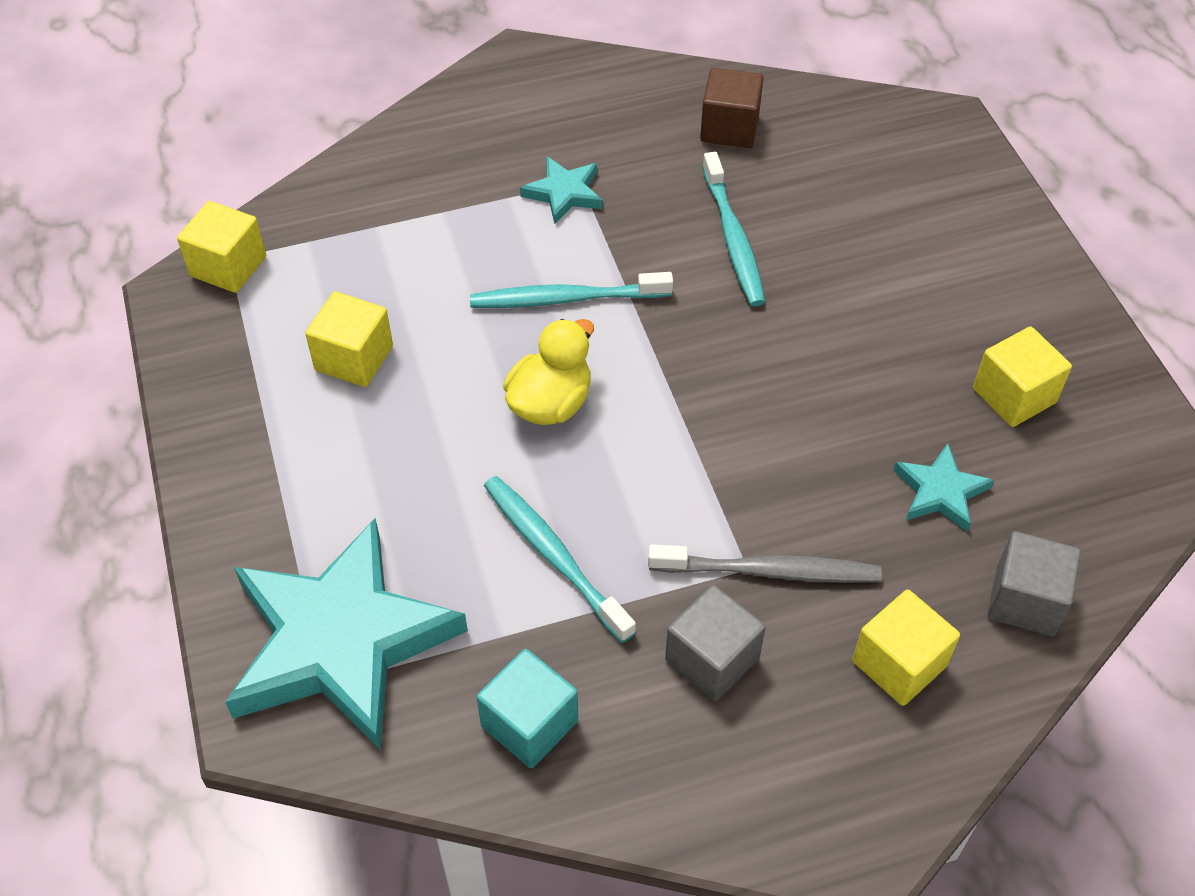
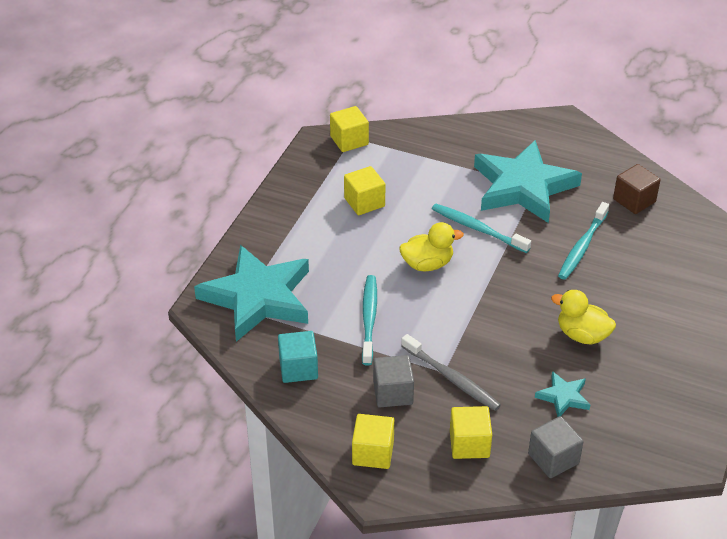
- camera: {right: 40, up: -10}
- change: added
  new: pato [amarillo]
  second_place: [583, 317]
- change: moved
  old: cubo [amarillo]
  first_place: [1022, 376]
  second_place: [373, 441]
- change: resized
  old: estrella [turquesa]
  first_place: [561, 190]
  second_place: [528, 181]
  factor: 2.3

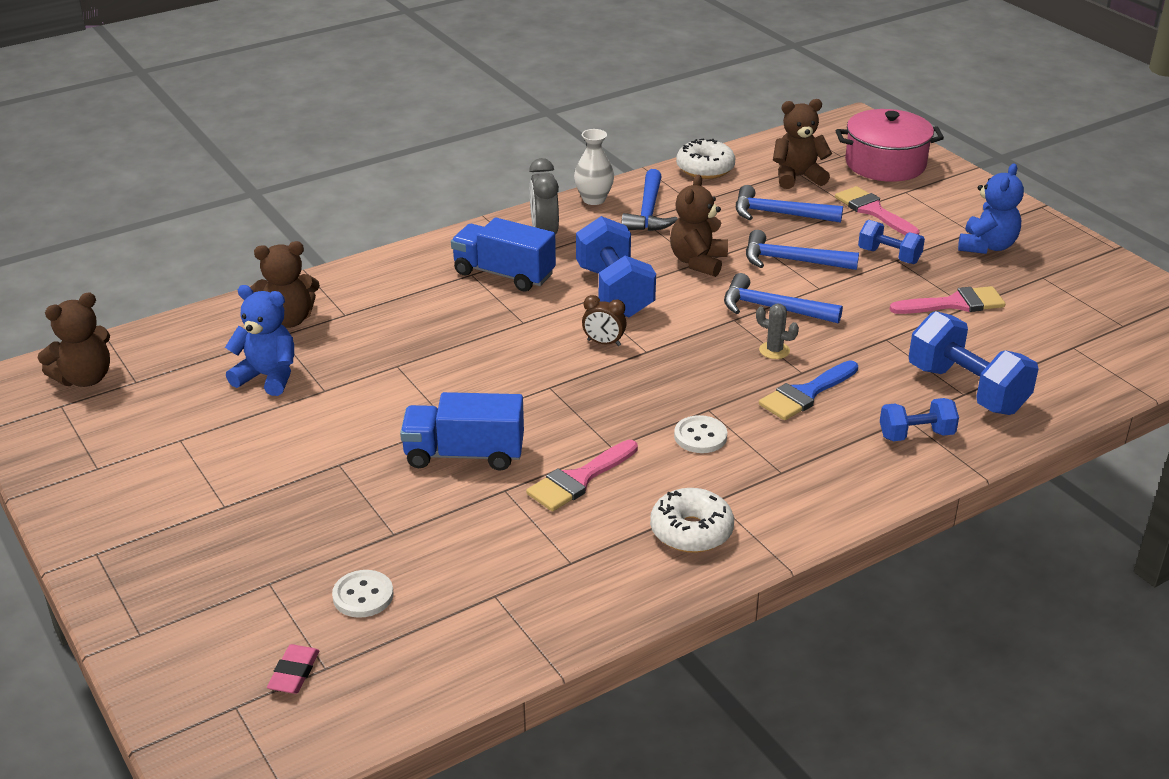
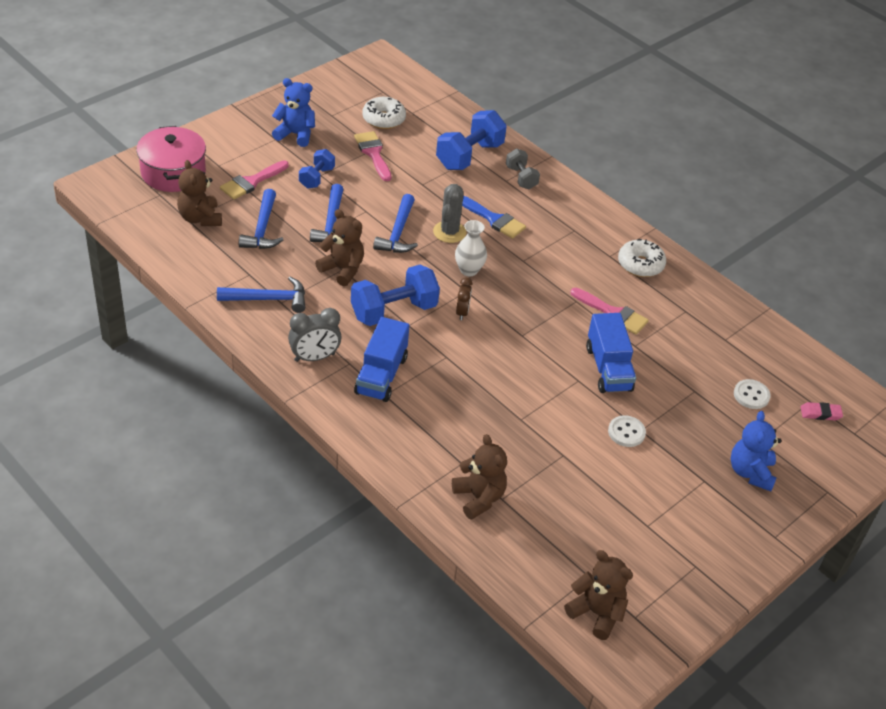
- camera: {right: -105, up: 10}
- change: moved
  old: osito [azul]
  first_place: [259, 340]
  second_place: [756, 451]
- change: moved
  old: florero [blanco]
  first_place: [594, 167]
  second_place: [471, 248]
- change: moved
  old: botón [blanco]
  first_place: [700, 434]
  second_place: [627, 431]
- change: moved
  old: rosquilla [blanco]
  first_place: [705, 158]
  second_place: [384, 113]
- change: recoloured
  old: mancuerna [azul]
  new: mancuerna [gris]
  first_place: [919, 419]
  second_place: [523, 168]
- change: turned
  old: osito [marrón]
  first_place: [699, 226]
  second_place: [339, 247]
  degrees: -150
- change: resized
  old: cactus [gris]
  first_place: [777, 331]
  second_place: [449, 213]
  factor: 1.63

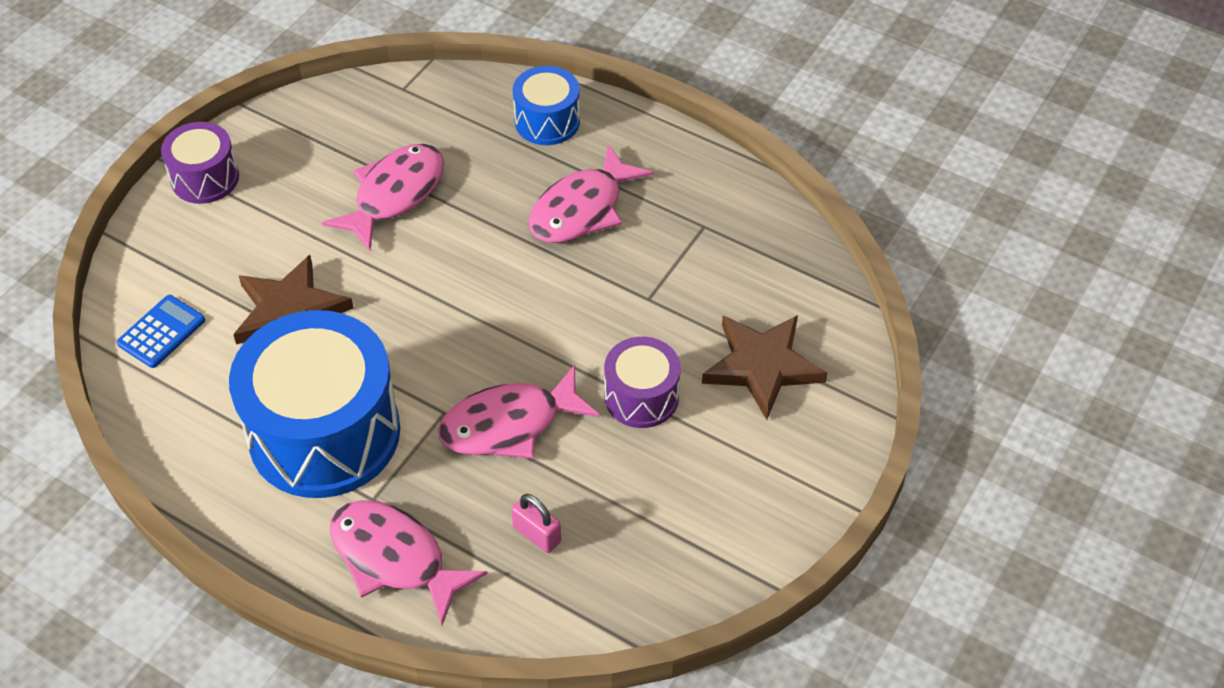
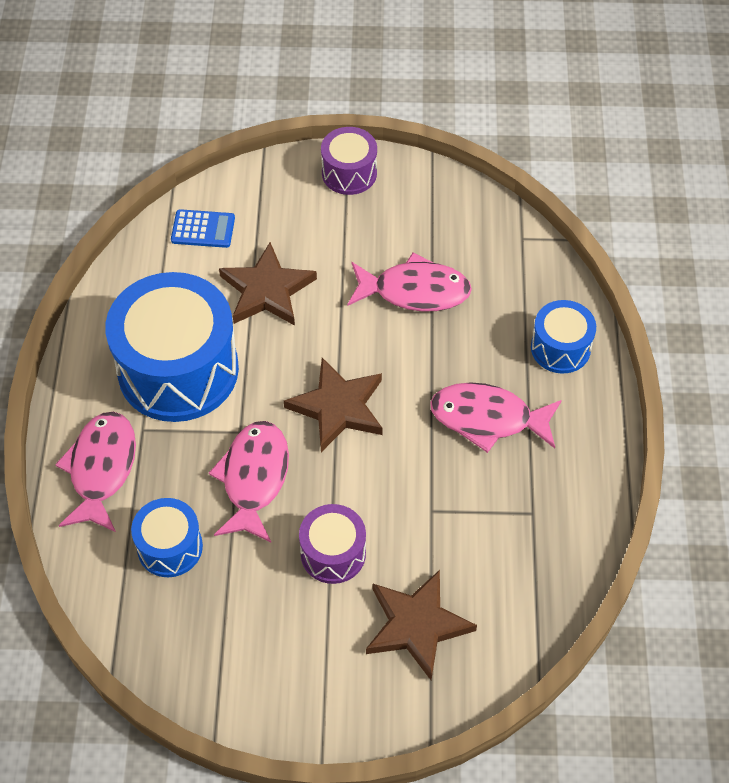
- camera: {right: 60, up: 5}
- change: added
  new: estrella [marrón]
  second_place: [333, 405]
- change: replaced
  old: candado [rosa]
  new: tambor [azul]
  first_place: [536, 523]
  second_place: [167, 537]
- change: turned
  old: pez [rosa]
  first_place: [519, 412]
  second_place: [249, 482]
  degrees: 60

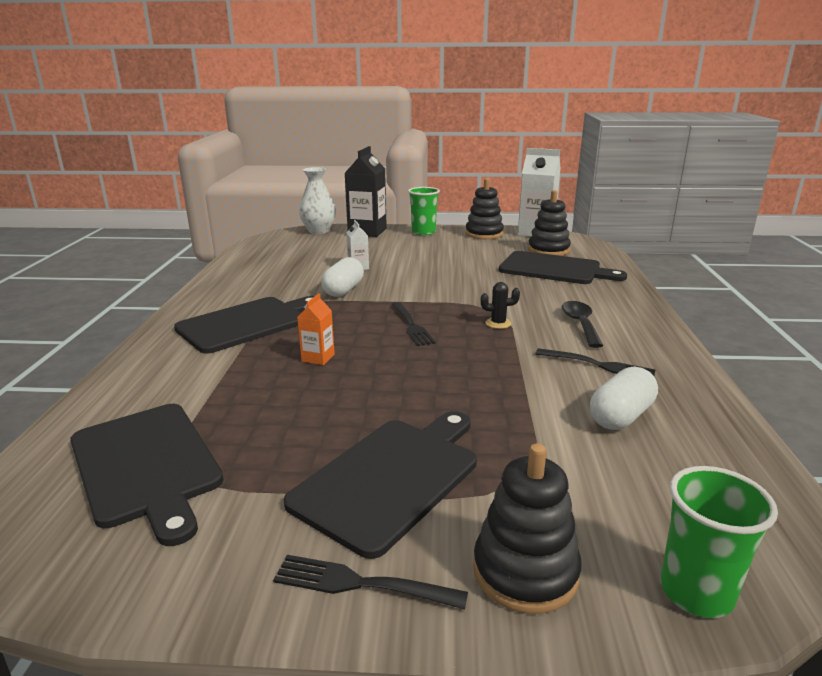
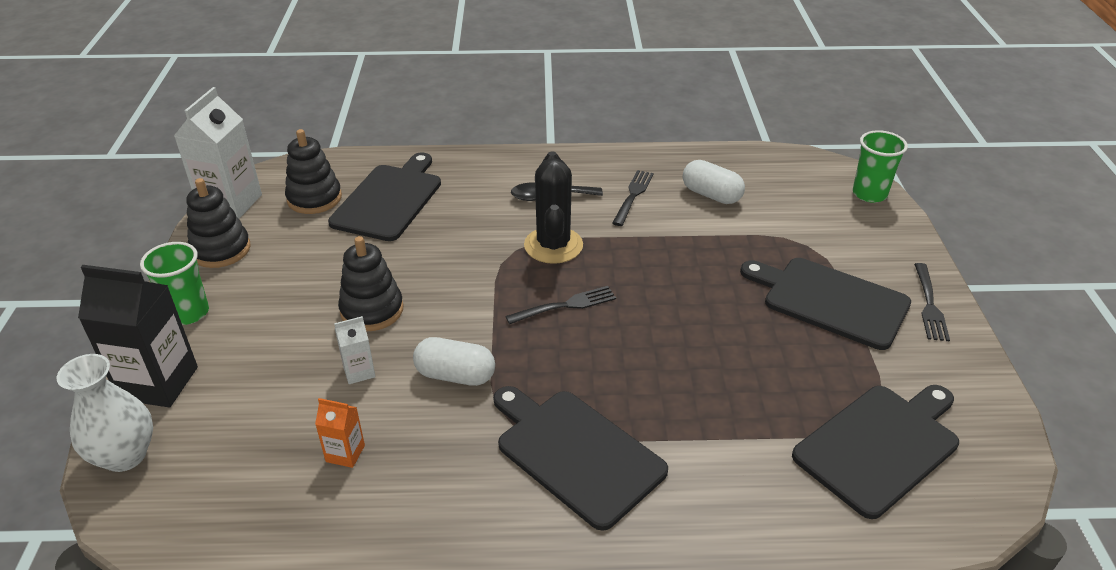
- camera: {right: -95, up: 15}
- change: moved
  old: cartón de leche [naranja]
  first_place: [316, 329]
  second_place: [340, 433]
- change: moved
  old: juguete apilable [negro]
  first_place: [527, 529]
  second_place: [370, 283]
- change: resized
  old: cactus [negro]
  first_place: [500, 305]
  second_place: [553, 207]
  factor: 2.19

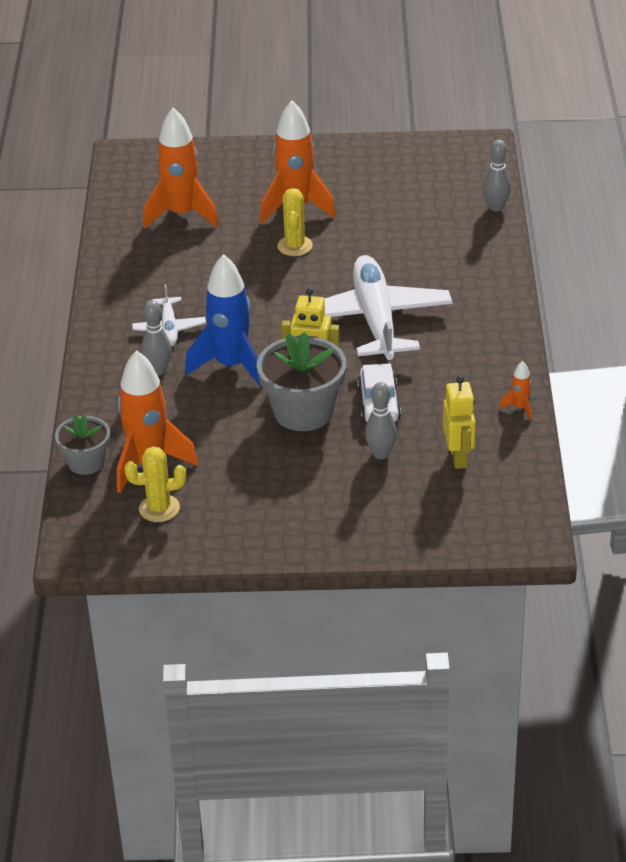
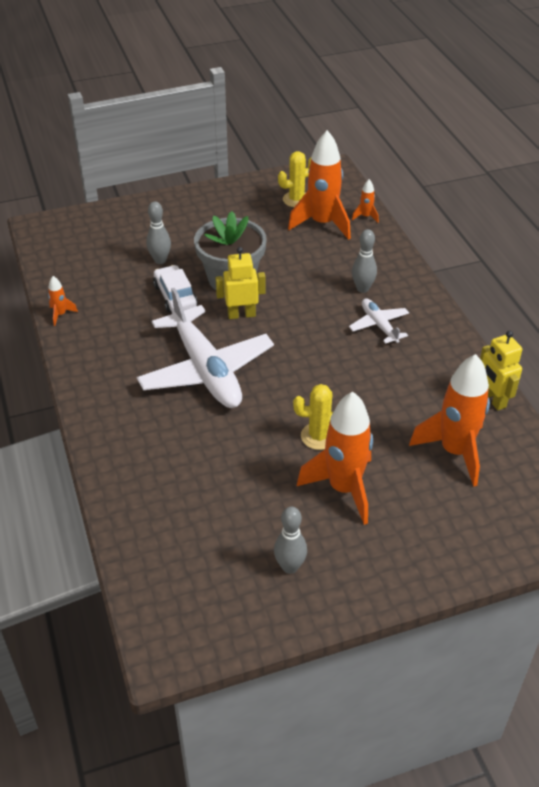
- camera: {right: 160, up: 5}
- change: removed
  old: cohete [azul]
  first_place: [223, 321]
- change: moved
  old: robot [amarillo]
  first_place: [459, 422]
  second_place: [501, 370]
- change: moved
  old: bolo [gris]
  first_place: [497, 175]
  second_place: [290, 540]
- change: replaced
  old: maceta [gris]
  new: cohete [naranja]
  first_place: [82, 445]
  second_place: [365, 201]
- change: turned
  old: cactus [amarillo]
  first_place: [295, 222]
  second_place: [315, 417]
  degrees: -75

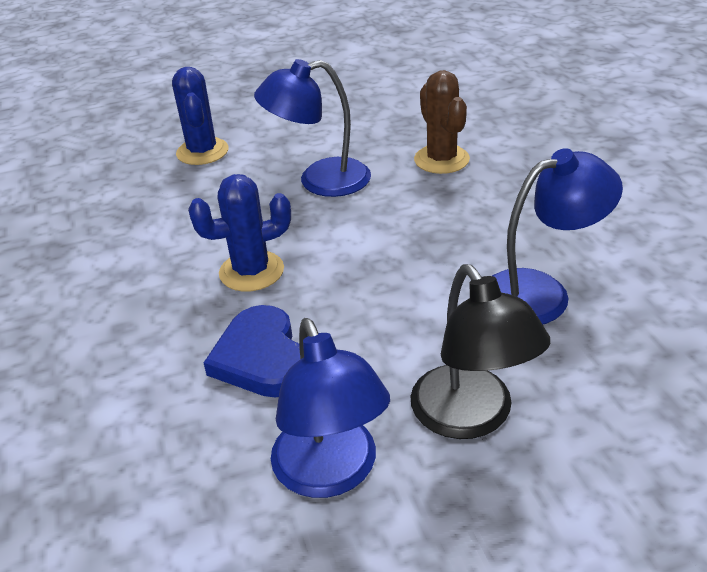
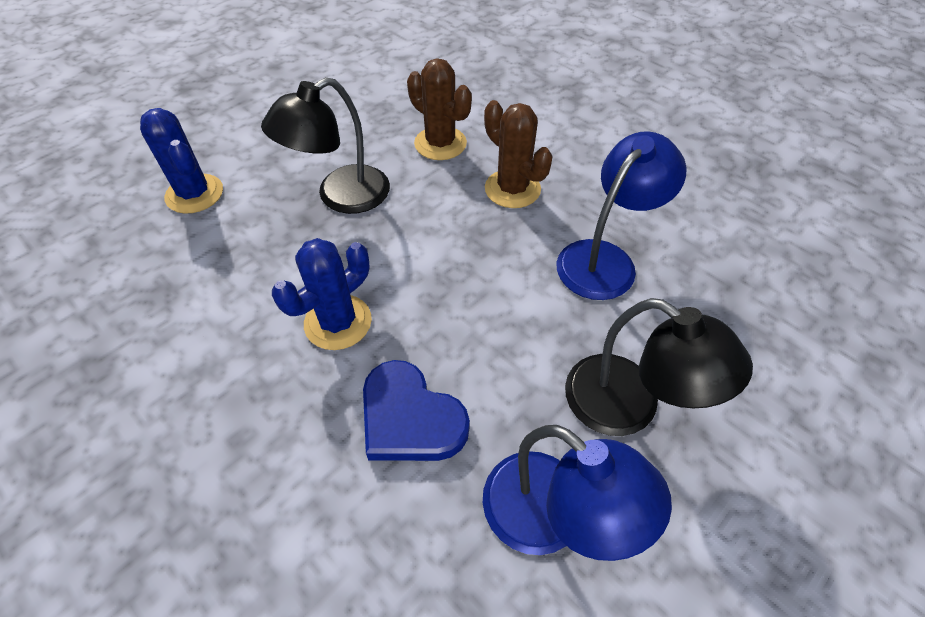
- camera: {right: -30, up: 15}
- change: added
  new: cactus [marrón]
  second_place: [518, 154]
- change: recoloured
  old: lámpara [azul]
  new: lámpara [negro]
  first_place: [312, 128]
  second_place: [325, 145]

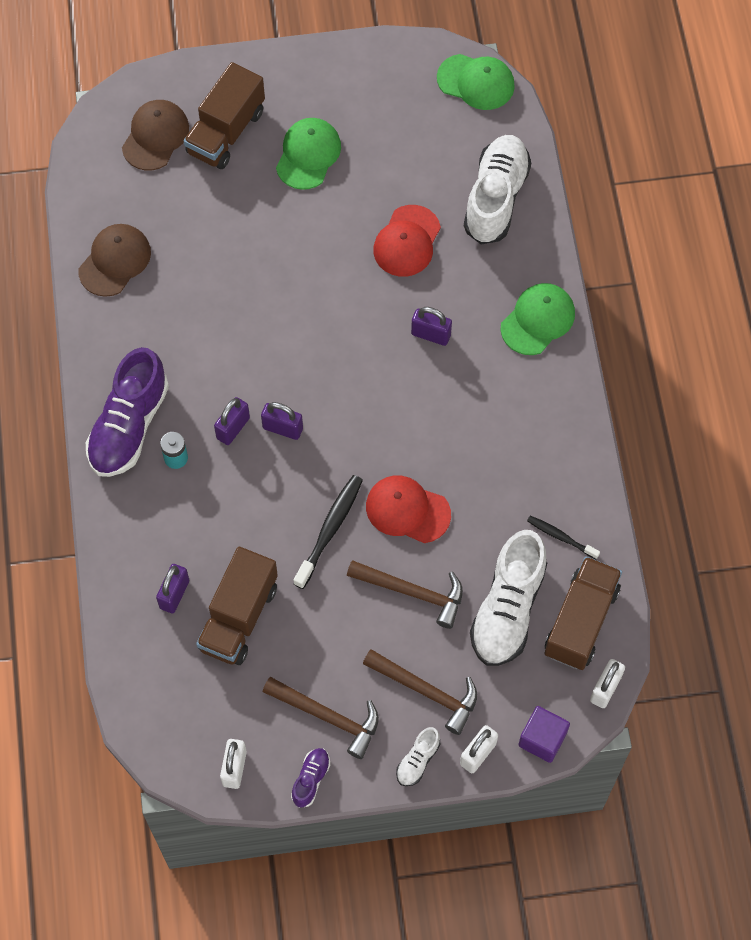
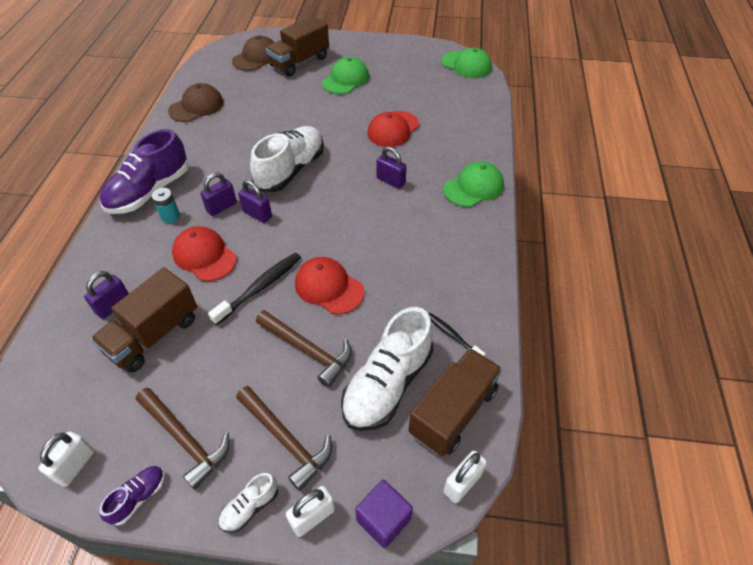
- camera: {right: 15, up: -15}
- change: added
  new: gorra [rojo]
  second_place: [204, 253]
- change: moved
  old: zapato [blanco]
  first_place: [497, 189]
  second_place: [287, 159]

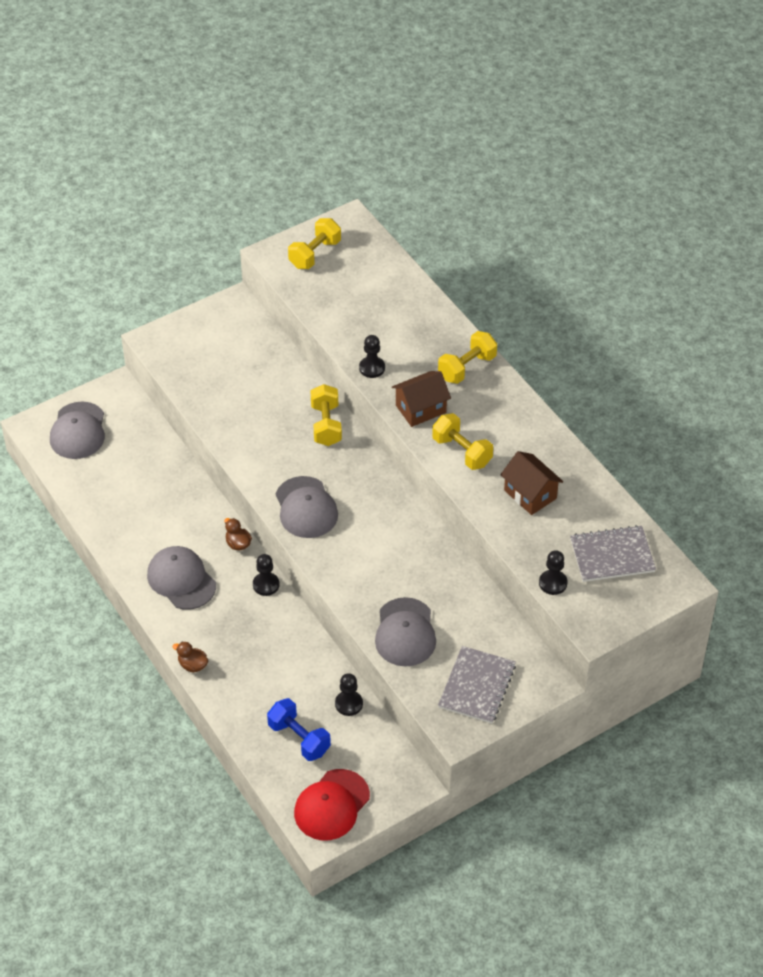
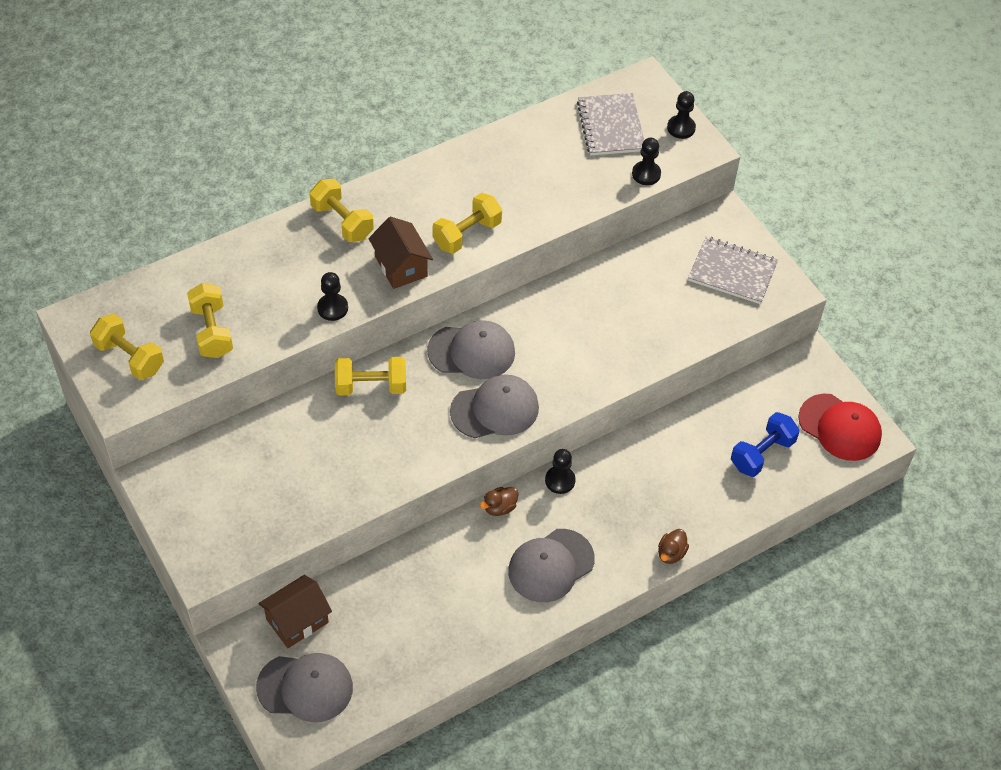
- camera: {right: -90, up: 5}
- change: added
  new: mancuerna [amarillo]
  second_place: [210, 320]
- change: moved
  old: peón [negro]
  first_place: [349, 694]
  second_place: [681, 115]
- change: moved
  old: gorra [gris]
  first_place: [405, 631]
  second_place: [471, 349]
- change: moved
  old: casa [marrón]
  first_place: [531, 483]
  second_place: [295, 611]

